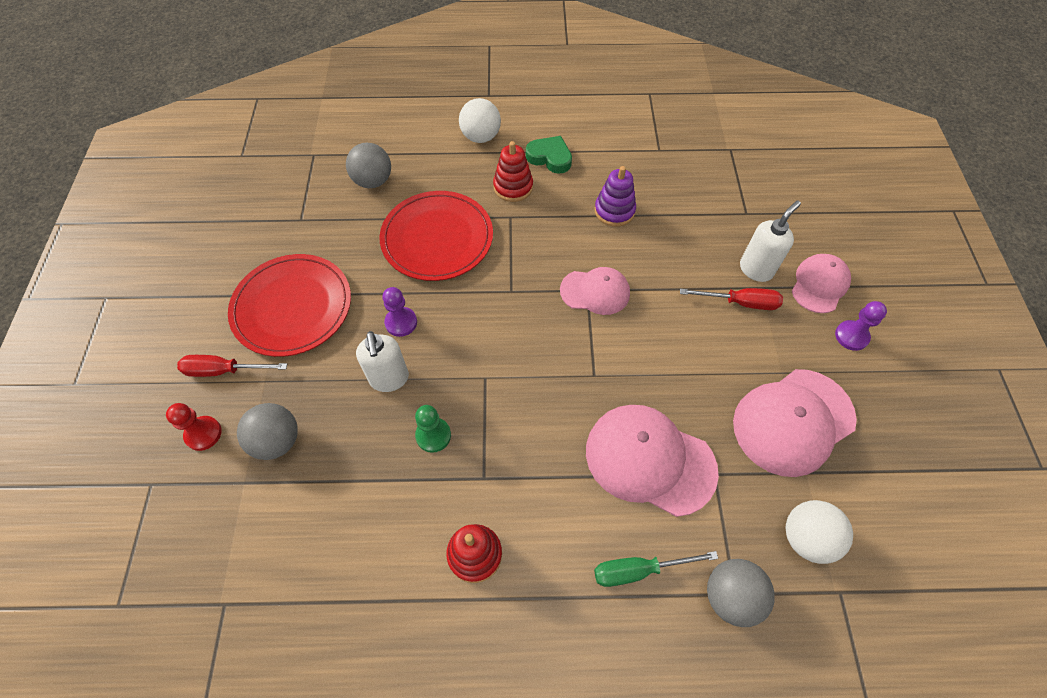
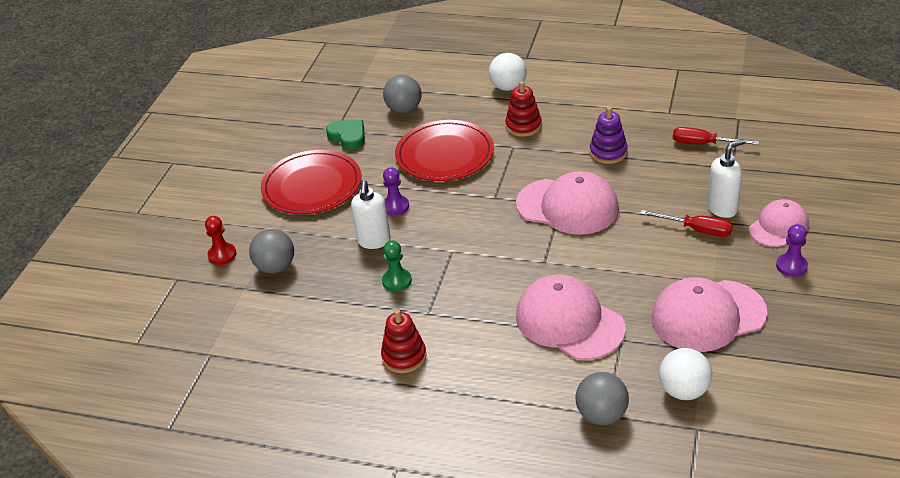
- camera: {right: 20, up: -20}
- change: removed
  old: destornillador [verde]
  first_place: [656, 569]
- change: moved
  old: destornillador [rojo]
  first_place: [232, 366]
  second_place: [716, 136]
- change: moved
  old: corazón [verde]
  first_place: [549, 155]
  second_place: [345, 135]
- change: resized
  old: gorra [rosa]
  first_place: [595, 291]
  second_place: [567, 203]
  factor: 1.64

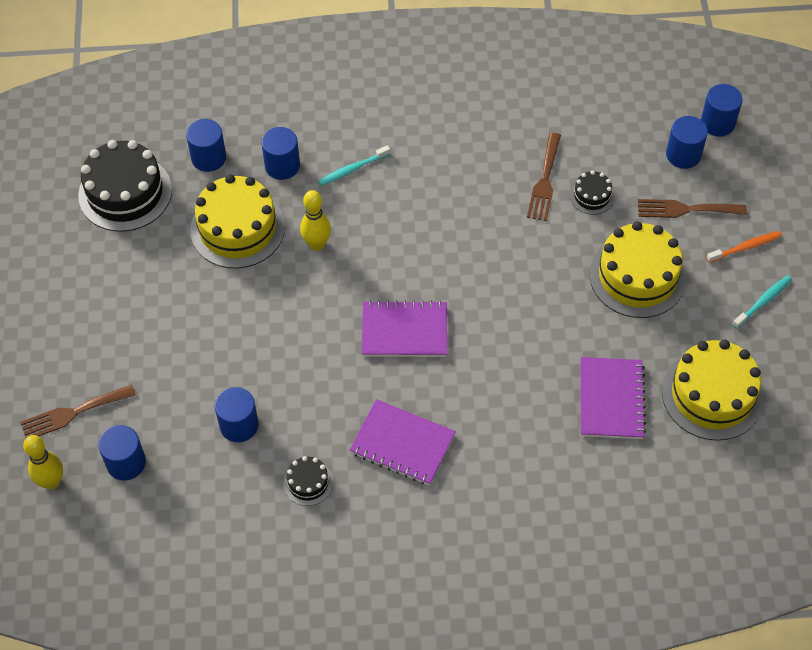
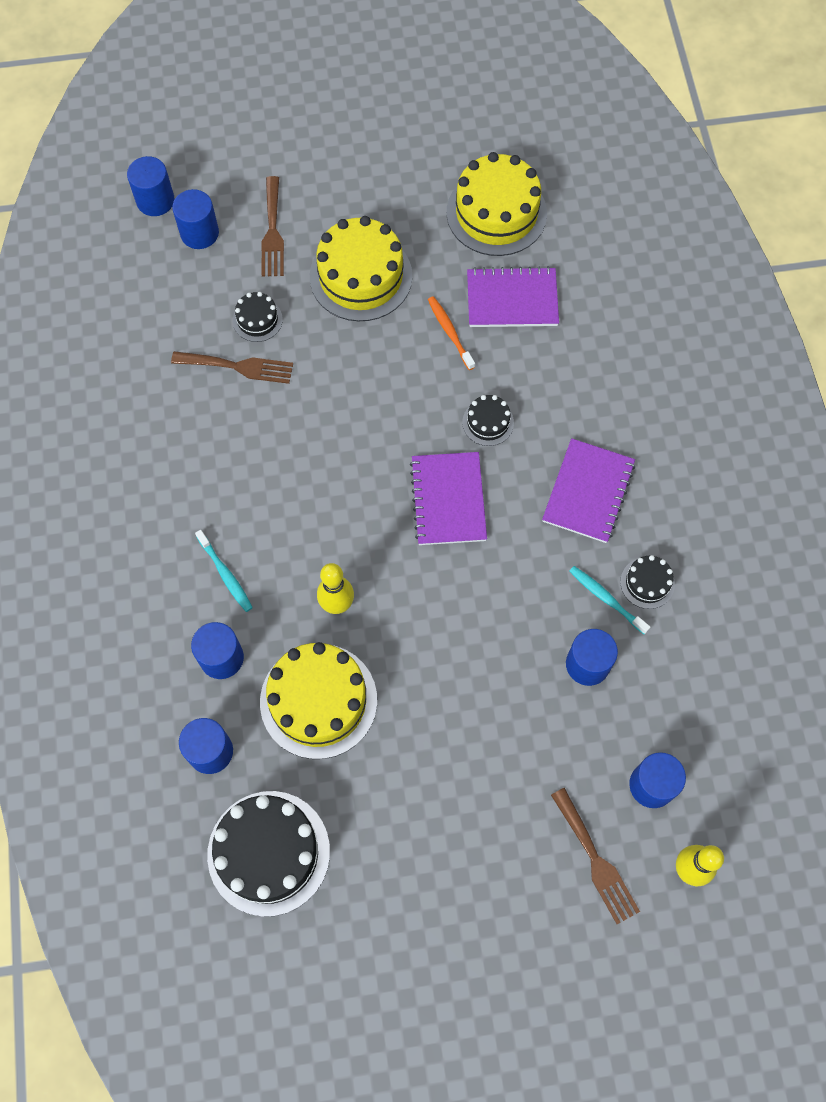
- camera: {right: -95, up: 10}
- change: added
  new: tarta [negro]
  second_place: [488, 420]
- change: moved
  old: cepillo de dientes [naranja]
  first_place: [744, 247]
  second_place: [451, 333]
- change: moved
  old: cepillo de dientes [turquesa]
  first_place: [762, 302]
  second_place: [609, 600]

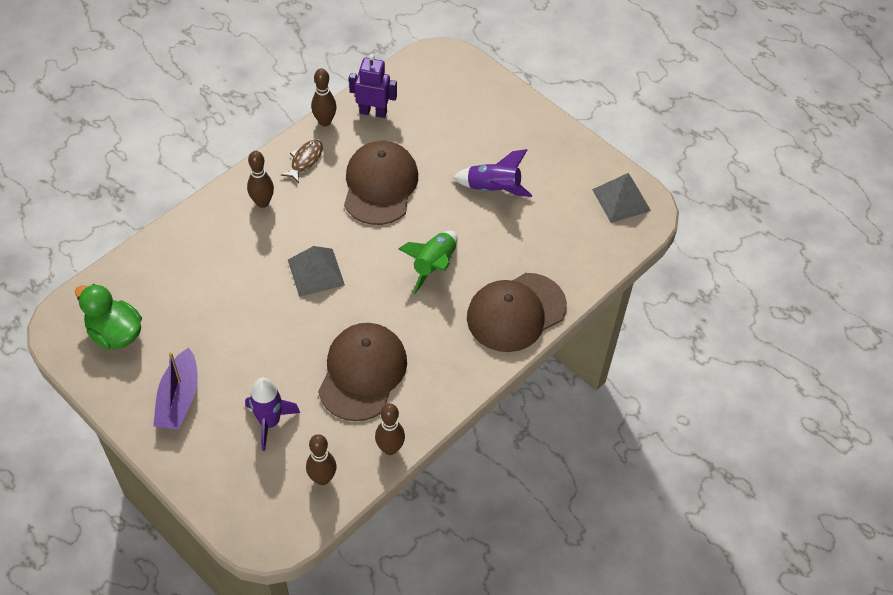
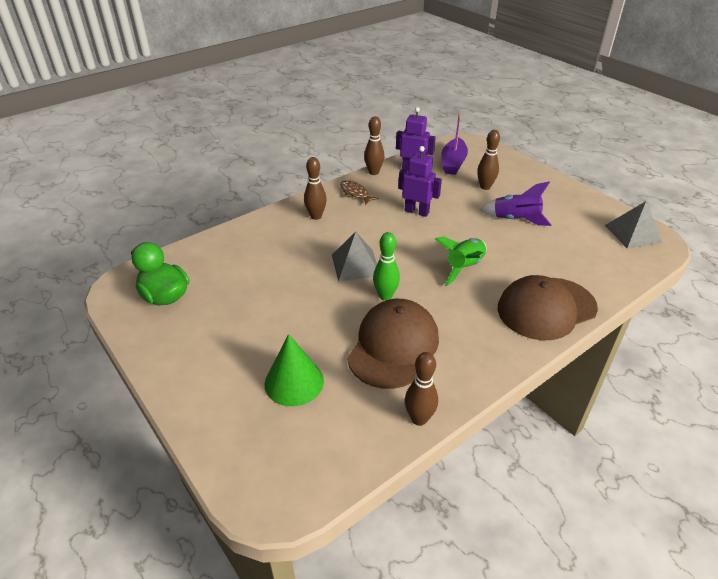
- camera: {right: 10, up: -15}
- change: added
  new: bolo [verde]
  second_place: [386, 266]
- change: moved
  old: barco [morado]
  first_place: [175, 389]
  second_place: [454, 144]
- change: moved
  old: bolo [marrón]
  first_place: [321, 459]
  second_place: [488, 160]
- change: replaced
  old: cohete [morado]
  new: cono [verde]
  first_place: [272, 414]
  second_place: [294, 370]
- change: replaced
  old: gorra [marrón]
  new: robot [morado]
  first_place: [381, 183]
  second_place: [420, 181]
- change: turned
  old: pez [marrón]
  first_place: [302, 161]
  second_place: [359, 192]
  degrees: -75

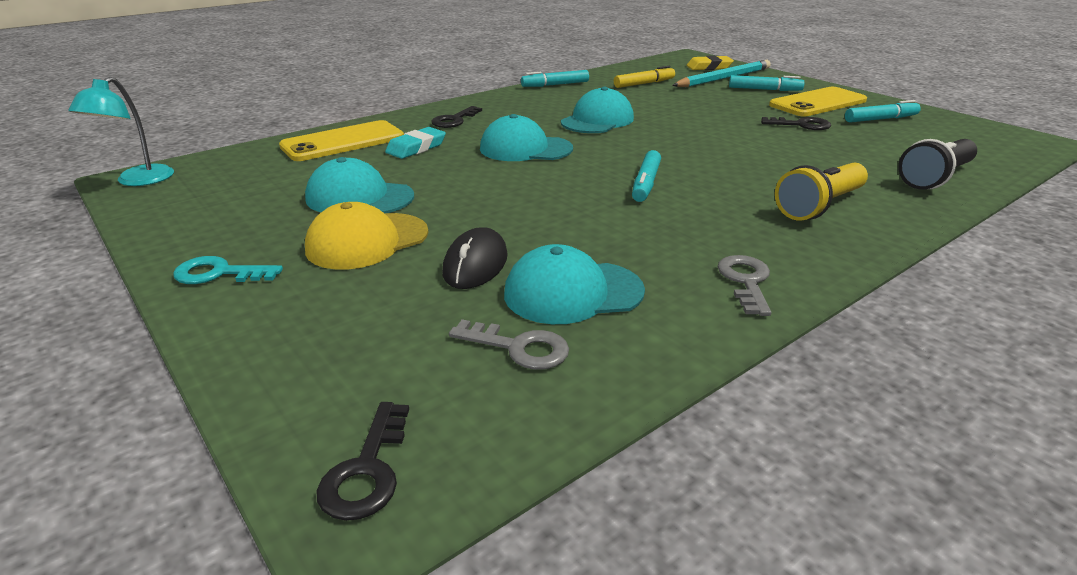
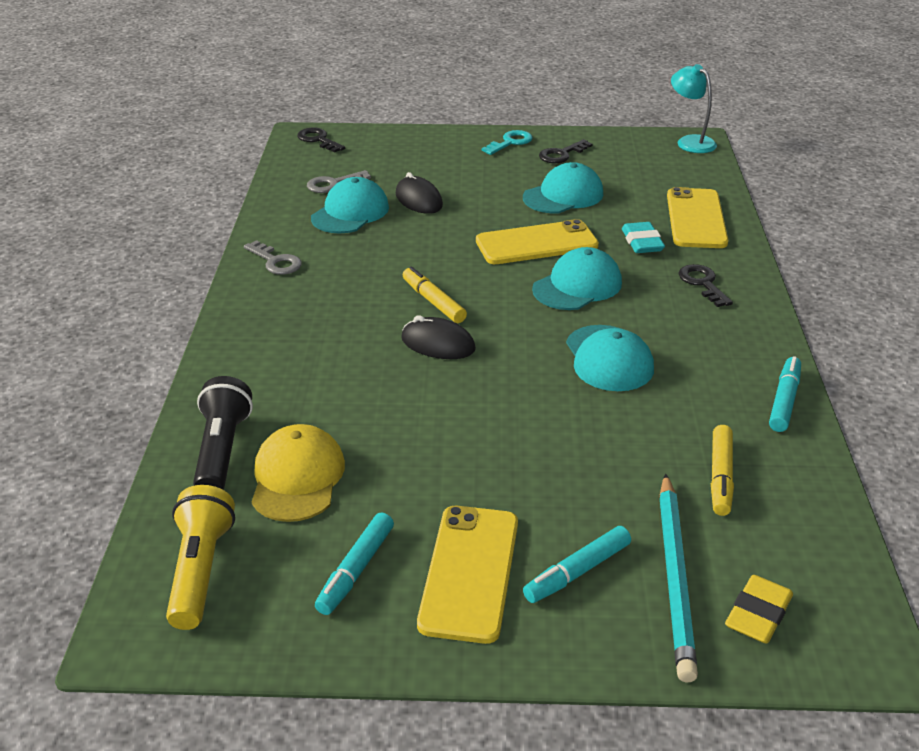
- camera: {right: 130, up: 5}
- change: added
  new: ratón [negro]
  second_place: [438, 337]
- change: added
  new: móvil [amarillo]
  second_place: [537, 241]
- change: moved
  old: gorra [amarillo]
  first_place: [366, 235]
  second_place: [298, 473]
- change: moved
  old: llave [negro]
  first_place: [796, 123]
  second_place: [566, 151]
- change: moved
  old: lámpara de mano [amarillo]
  first_place: [821, 192]
  second_place: [200, 557]
- change: recoloured
  old: rotulador [turquesa]
  new: rotulador [amarillo]
  first_place: [646, 176]
  second_place: [435, 295]

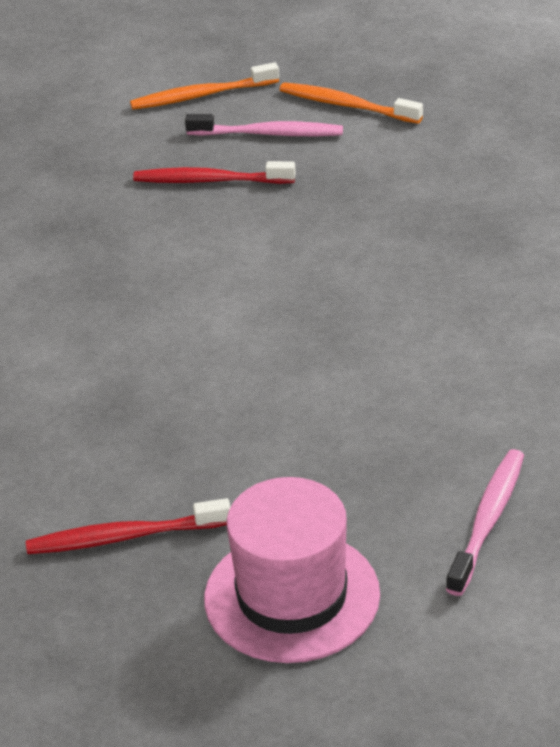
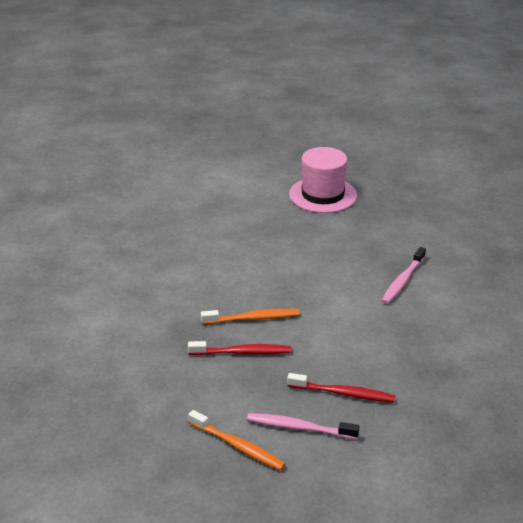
- camera: {right: -175, up: -5}
- change: moved
  old: cepillo de dientes [rojo]
  first_place: [128, 526]
  second_place: [240, 348]
- change: moved
  old: cepillo de dientes [naranja]
  first_place: [204, 86]
  second_place: [250, 316]
- change: moved
  old: cepillo de dientes [rosa]
  first_place: [485, 522]
  second_place: [403, 275]

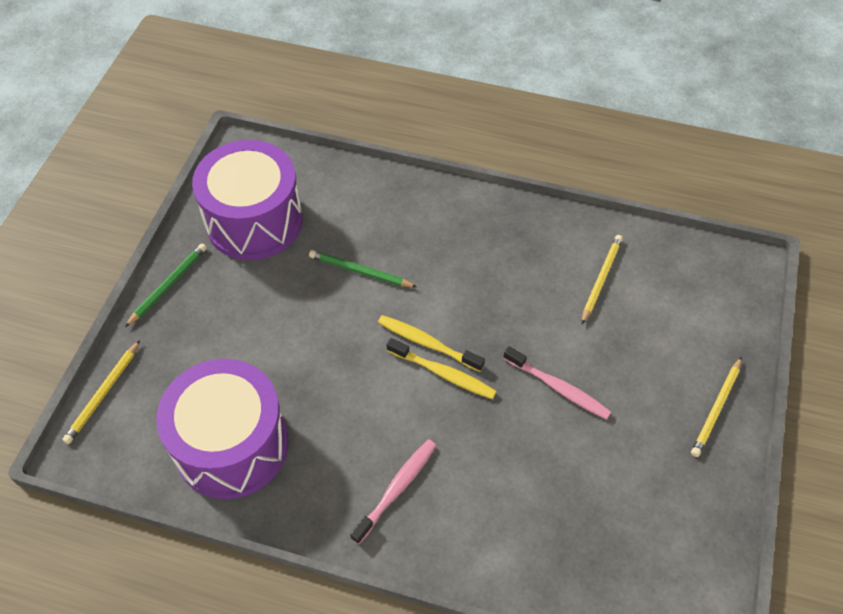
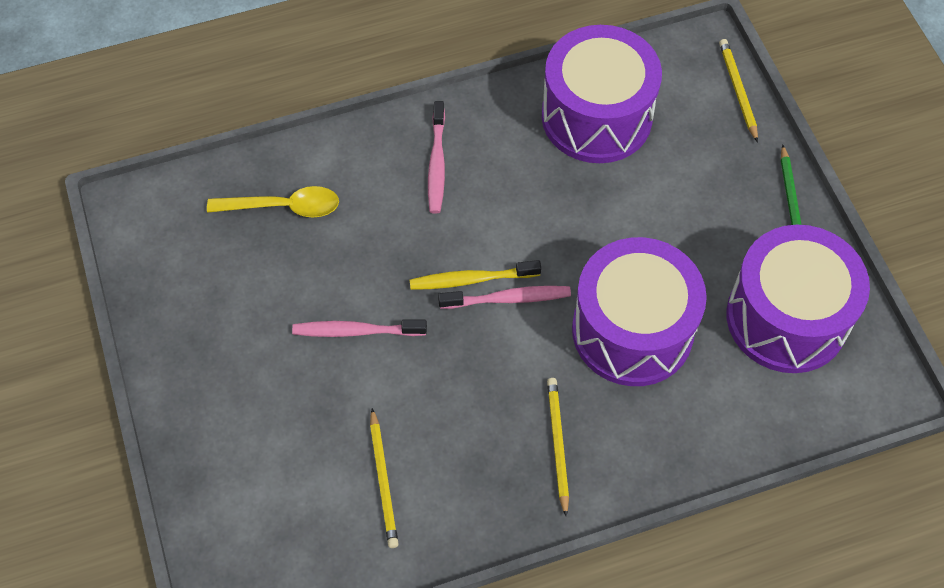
- camera: {right: 145, up: 5}
- change: added
  new: cuchara [amarillo]
  second_place: [273, 202]
- change: moved
  old: lápiz [amarillo]
  first_place: [716, 407]
  second_place: [558, 447]
- change: replaced
  old: lápiz [verde]
  new: tambor [morado]
  first_place: [363, 268]
  second_place: [639, 311]
- change: recoloured
  old: cepillo de dientes [amarillo]
  new: cepillo de dientes [rosa]
  first_place: [431, 343]
  second_place: [504, 297]

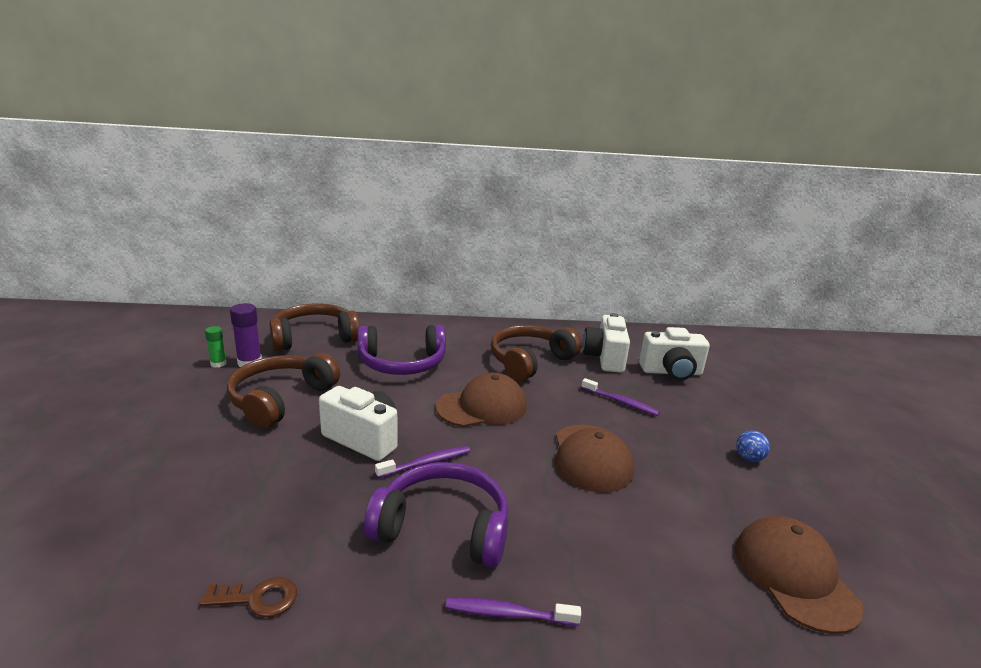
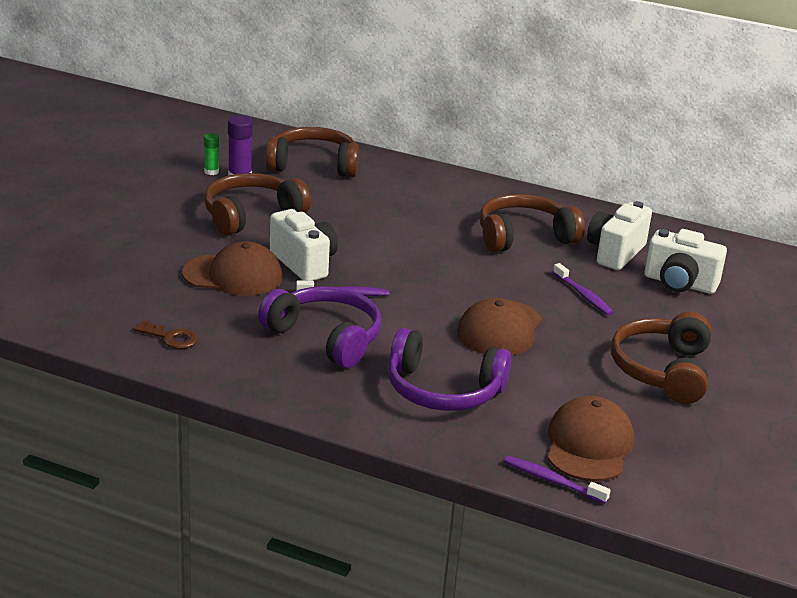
- camera: {right: 25, up: 5}
- change: moved
  old: auriculares [morado]
  first_place: [401, 350]
  second_place: [450, 369]
- change: moved
  old: gorra [marrón]
  first_place: [481, 400]
  second_place: [232, 268]
- change: moved
  old: cepillo de dientes [morado]
  first_place: [513, 612]
  second_place: [557, 480]
- change: replaced
  old: pelota [azul]
  new: auriculares [marrón]
  first_place: [753, 446]
  second_place: [661, 358]

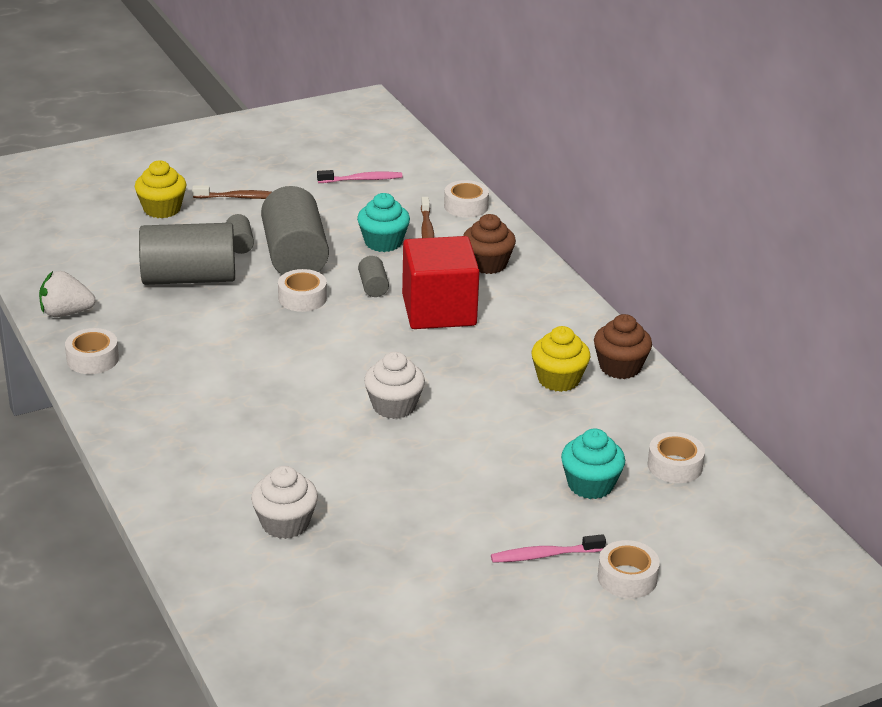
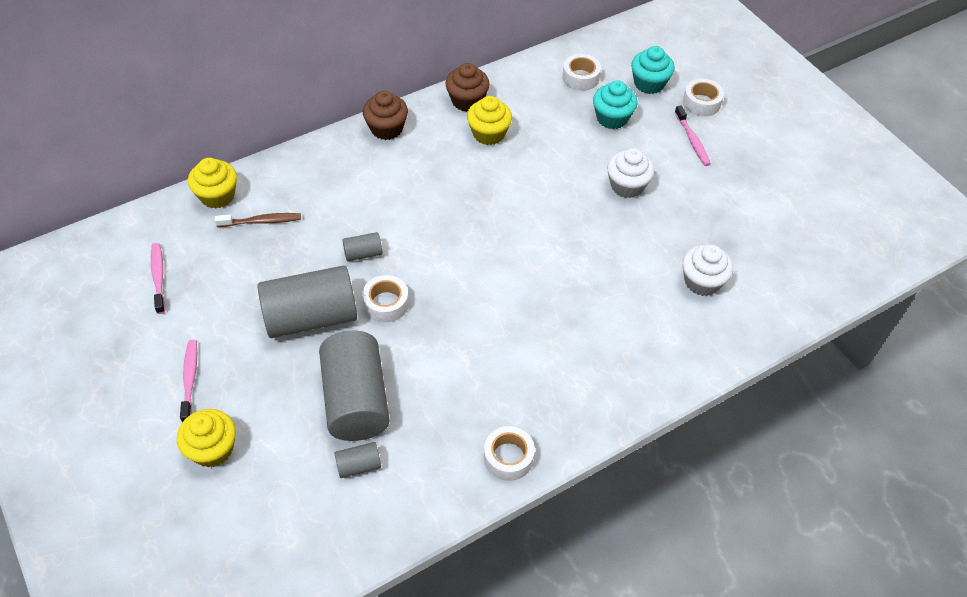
- camera: {right: -95, up: 20}
- change: removed
  old: fresa [blanco]
  first_place: [67, 294]
- change: removed
  old: cubo [rojo]
  first_place: [441, 282]
- change: moved
  old: cilindro [gris]
  first_place: [240, 234]
  second_place: [357, 460]
- change: moved
  old: magdalena [turquesa]
  first_place: [383, 222]
  second_place: [653, 70]
- change: moved
  old: magdalena [blanco]
  first_place: [394, 385]
  second_place: [631, 173]
- change: moved
  old: magdalena [marrón]
  first_place: [489, 244]
  second_place: [385, 115]
- change: replaced
  old: cinta adhesiva [blanco]
  new: magdalena [amarillo]
  first_place: [466, 199]
  second_place: [212, 183]
- change: recoloured
  old: cepillo de dientes [marrón]
  new: cepillo de dientes [rosa]
  first_place: [232, 192]
  second_place: [188, 381]

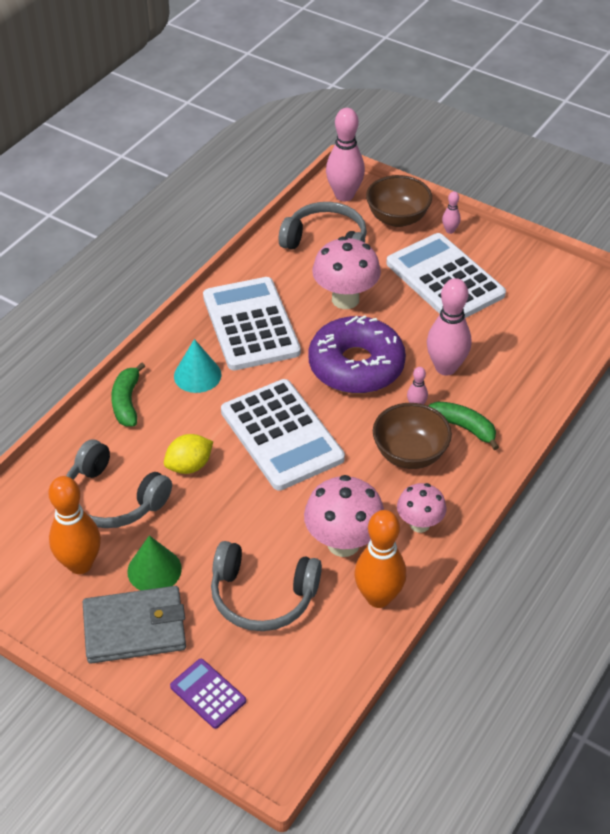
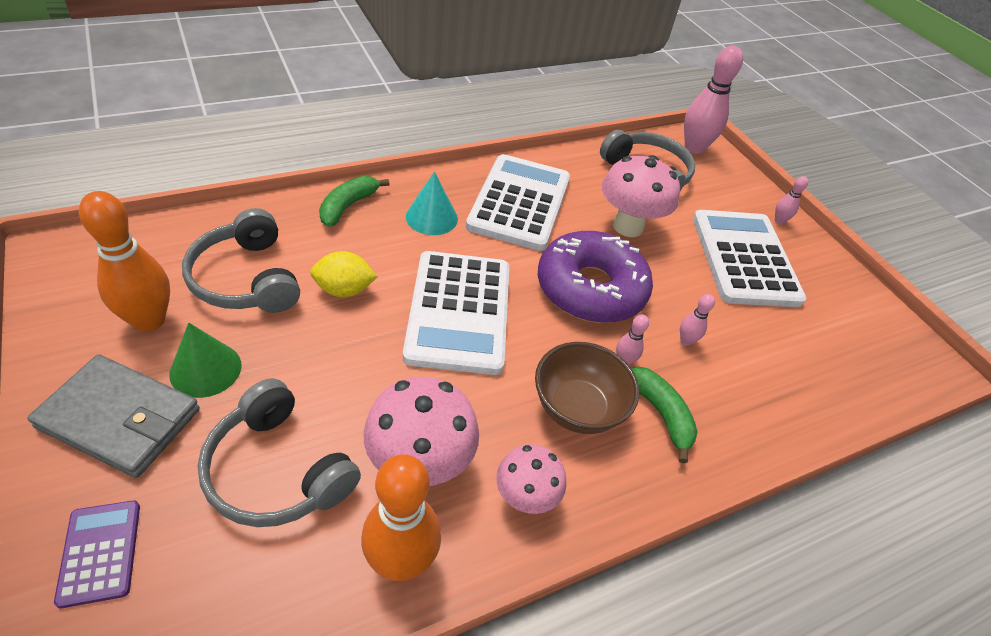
- camera: {right: 25, up: 0}
- change: removed
  old: cuenco [marrón]
  first_place: [399, 201]
- change: resized
  old: bolo [rosa]
  first_place: [449, 327]
  second_place: [697, 320]
  factor: 0.46

